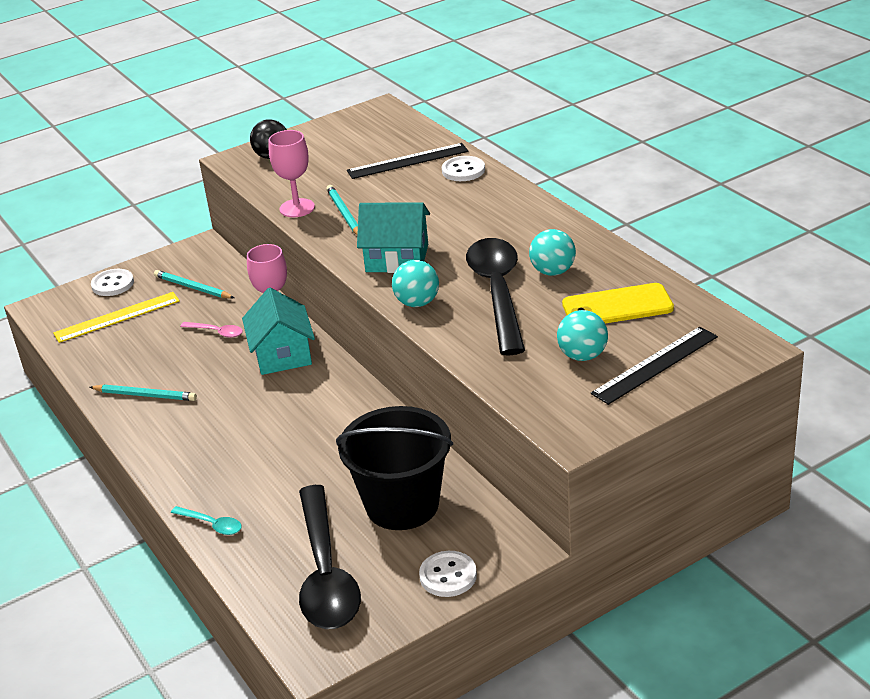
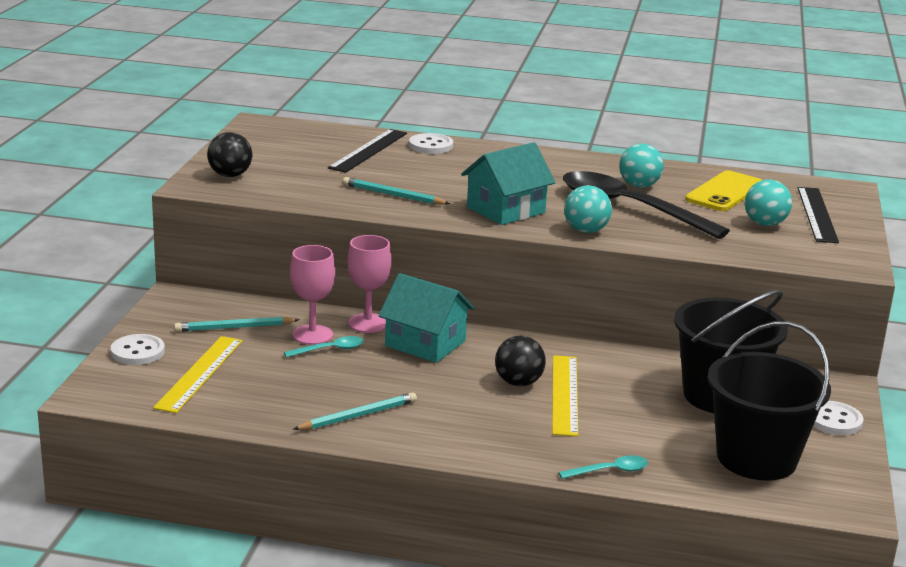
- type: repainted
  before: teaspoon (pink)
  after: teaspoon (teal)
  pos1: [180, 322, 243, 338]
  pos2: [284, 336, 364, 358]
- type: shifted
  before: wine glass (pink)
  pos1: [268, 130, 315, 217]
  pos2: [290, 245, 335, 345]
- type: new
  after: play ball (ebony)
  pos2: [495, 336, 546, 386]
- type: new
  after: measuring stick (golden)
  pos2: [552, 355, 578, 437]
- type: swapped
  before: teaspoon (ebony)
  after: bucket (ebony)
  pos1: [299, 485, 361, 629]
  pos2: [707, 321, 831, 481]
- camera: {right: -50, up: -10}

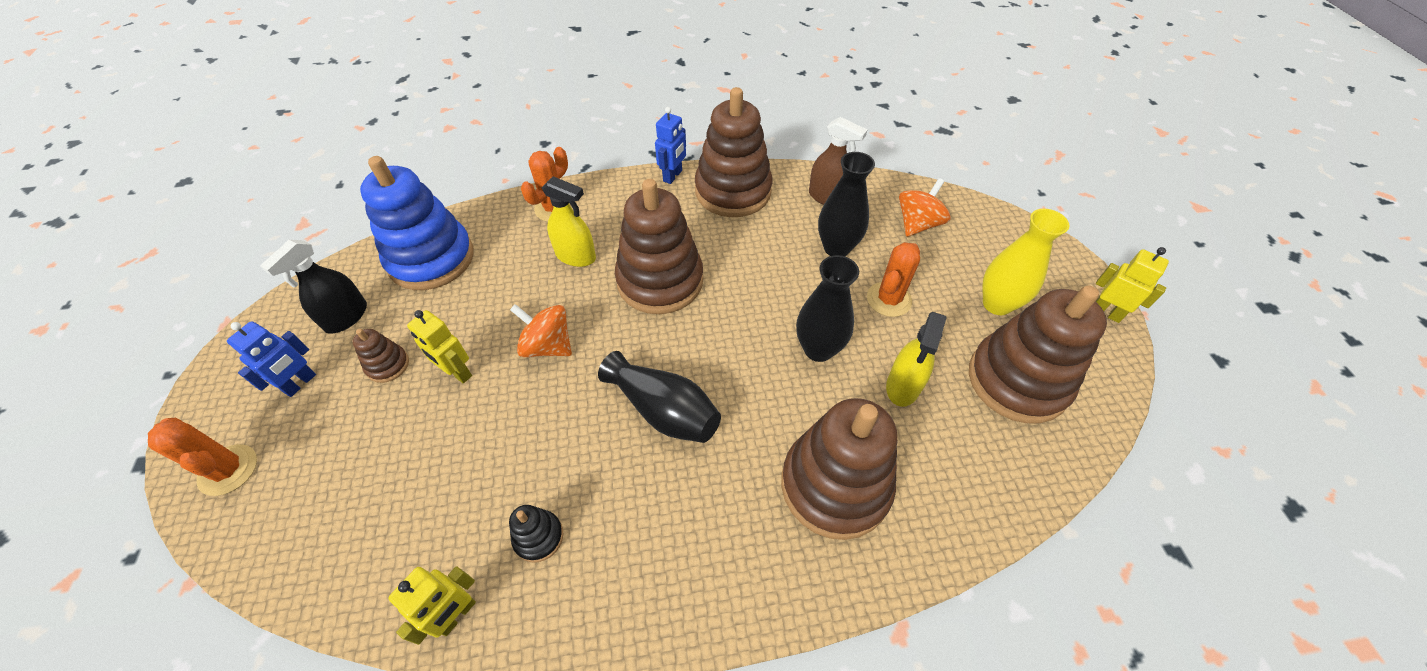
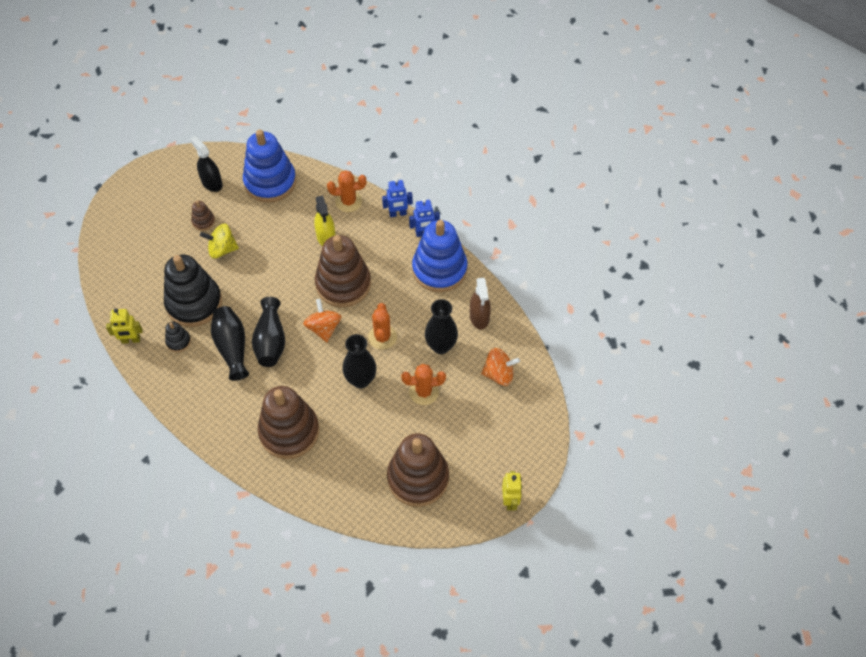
- type: new
  after: stacking rings (ebony)
  pos2: [164, 254, 222, 327]
- type: rotated
  before: spray bottle (ebony)
  pos1: [260, 240, 367, 334]
  pos2: [190, 136, 223, 192]
  turn: 60
- type: swapped
  before: robot (golden)
  after: spinning top (golden)
  pos1: [407, 310, 472, 383]
  pos2: [200, 224, 239, 259]
- type: new
  after: vase (ebony)
  pos2: [211, 306, 249, 381]
- type: shifted
  before: spinning top (bright orange)
  pos1: [510, 304, 572, 357]
  pos2: [303, 299, 342, 342]
- type: shifted
  before: cactus (bright orange)
  pos1: [148, 418, 257, 496]
  pos2: [368, 303, 397, 350]
- type: shifted
  before: robot (blue)
  pos1: [227, 321, 316, 397]
  pos2: [382, 179, 413, 217]
- type: repainted
  before: stacking rings (brown)
  after: stacking rings (blue)
  pos1: [695, 87, 772, 217]
  pos2: [412, 220, 467, 292]
- type: gone
  before: spray bottle (golden)
  pos1: [886, 312, 947, 407]
- type: gone
  before: vase (golden)
  pos1: [982, 209, 1069, 315]
- camera: {right: 50, up: 5}

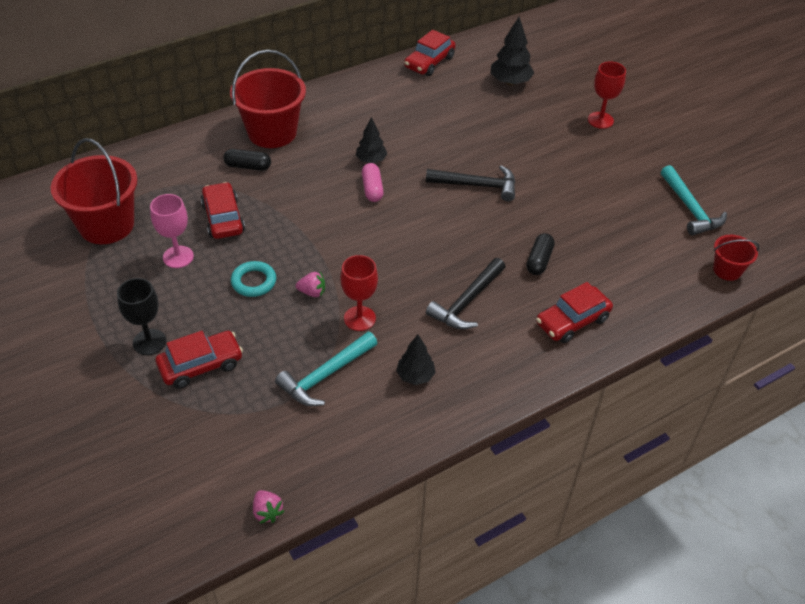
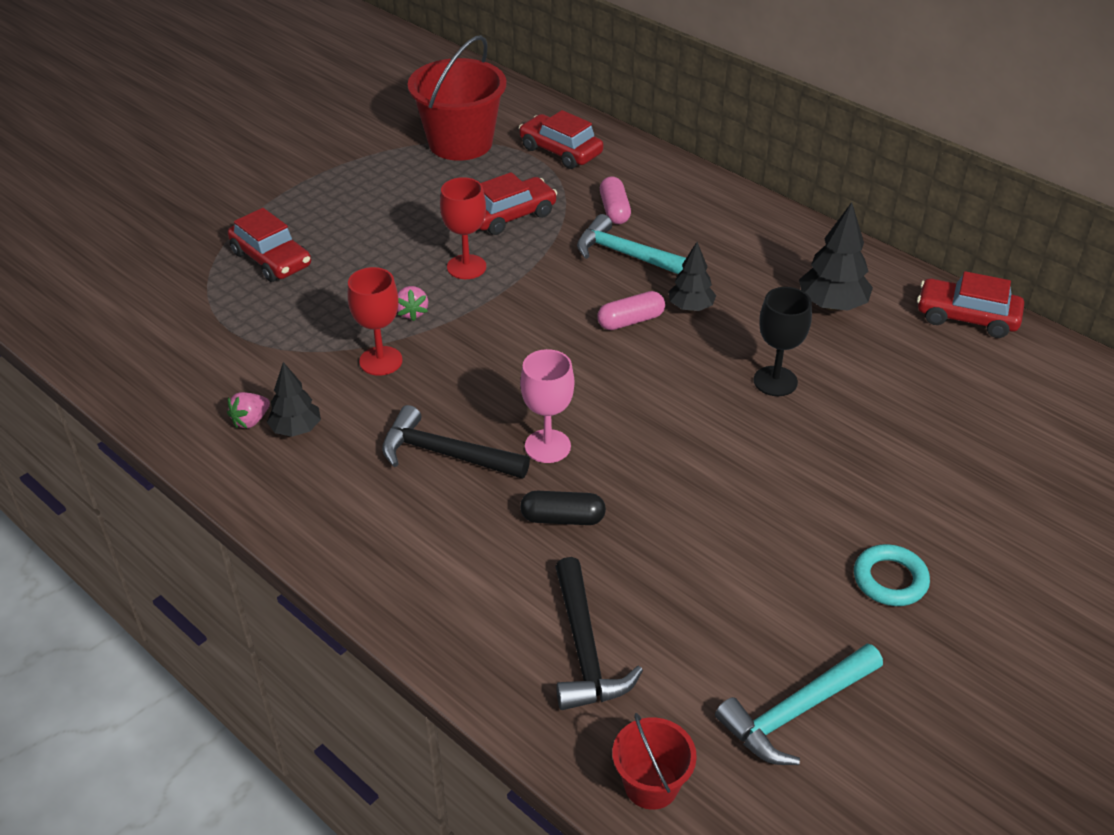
- type: shifted
  before: strawberry (pink)
  pos1: [253, 490, 284, 524]
  pos2: [227, 392, 270, 428]
- type: shifted
  before: wine glass (scarlet)
  pos1: [588, 61, 626, 129]
  pos2: [440, 177, 486, 279]
- type: shifted
  before: automobile (scarlet)
  pos1: [536, 282, 613, 343]
  pos2: [519, 110, 603, 169]
- type: shifted
  before: wine glass (pink)
  pos1: [150, 194, 194, 268]
  pos2: [520, 349, 574, 463]
- type: shifted
  before: claw hammer (ebony)
  pos1: [426, 165, 515, 201]
  pos2: [555, 557, 643, 710]
- type: shifted
  before: claw hammer (teal)
  pos1: [275, 332, 377, 406]
  pos2: [577, 214, 686, 274]
- type: repainted
  before: pill shape (ebony)
  after: pill shape (pink)
  pos1: [223, 149, 271, 171]
  pos2: [600, 176, 631, 224]
- type: shifted
  before: wine glass (ebony)
  pos1: [117, 278, 166, 355]
  pos2: [754, 287, 812, 396]
- type: shifted
  before: toy tree (ebony)
  pos1: [490, 17, 534, 85]
  pos2: [799, 202, 873, 311]
- type: shifted
  before: ring (teal)
  pos1: [231, 261, 276, 297]
  pos2: [854, 544, 930, 606]
- type: gone
  before: bucket (scarlet)
  pos1: [230, 50, 306, 148]
- camera: {right: 75, up: -5}

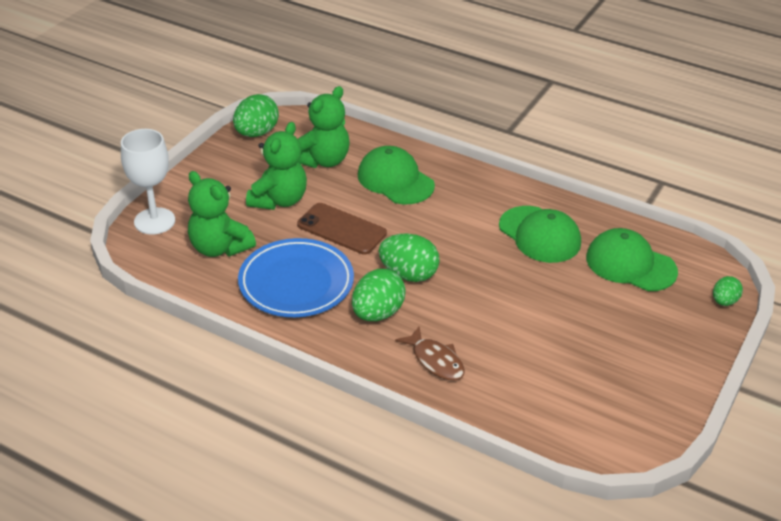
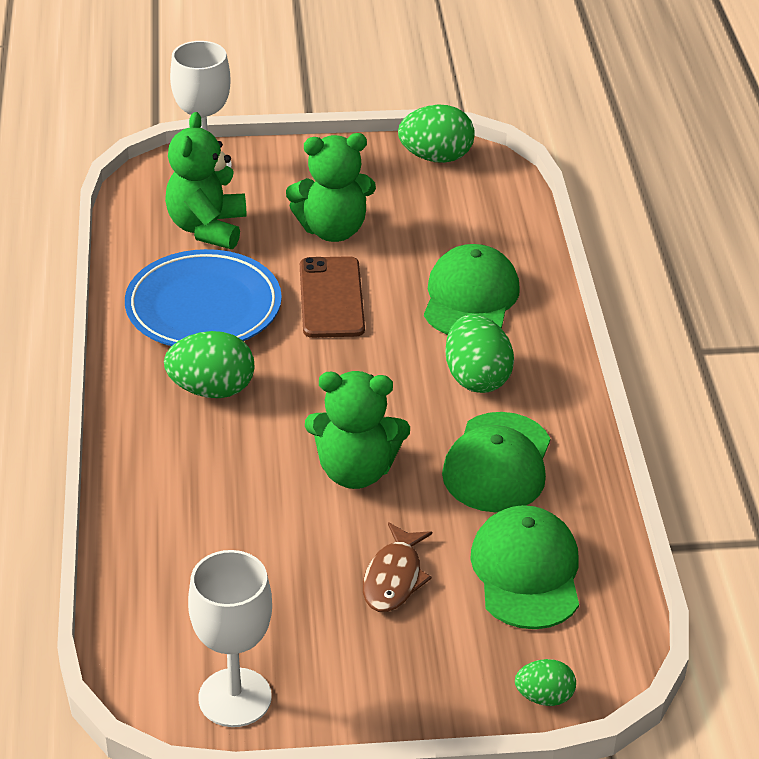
- type: new
  after: wine glass (pure white)
  pos2: [188, 550, 272, 727]
- type: shifted
  before: stuffed bear (green)
  pos1: [298, 86, 350, 168]
  pos2: [305, 371, 410, 489]
- type: shifted
  before: fish figure (brown)
  pos1: [395, 327, 465, 381]
  pos2: [363, 522, 432, 612]
- type: shifted
  before: egg (green)
  pos1: [379, 233, 440, 282]
  pos2: [445, 314, 514, 393]
- camera: {right: 55, up: 0}

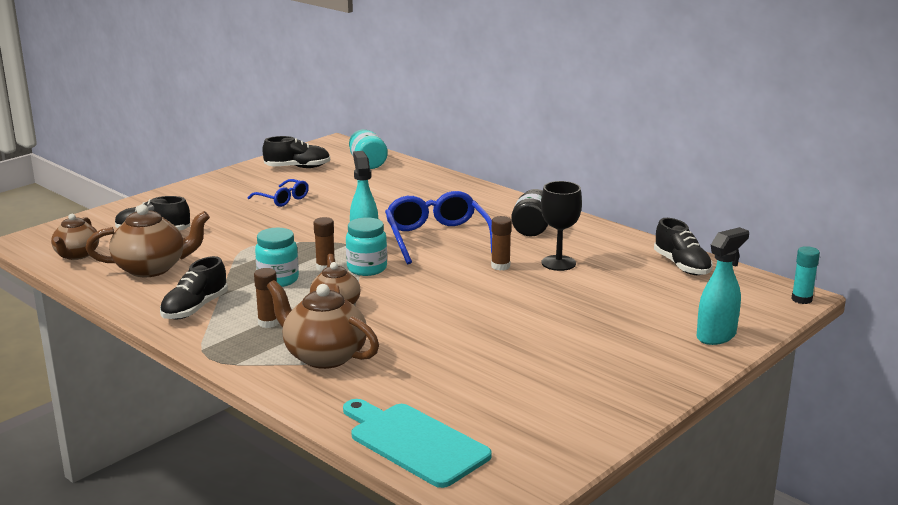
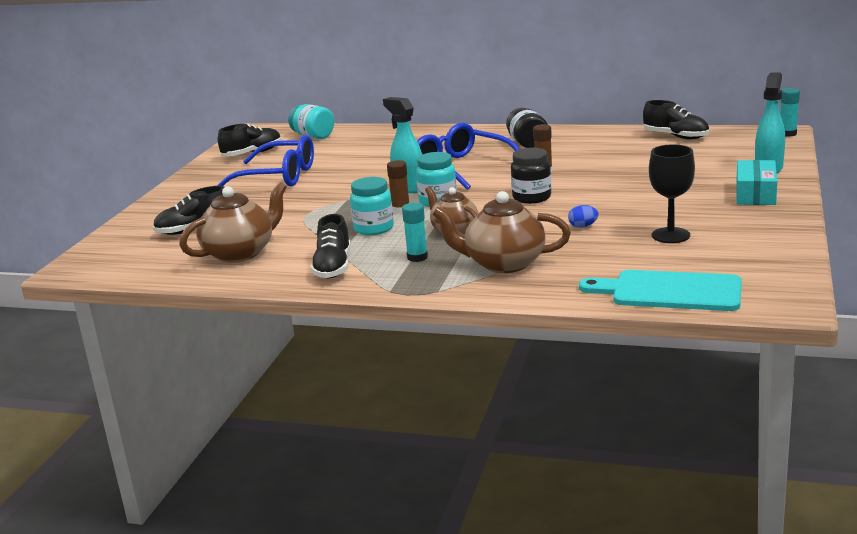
- type: scaled
  before: eyeglasses (blue)
  pos1: [247, 179, 309, 207]
  pos2: [217, 135, 314, 187]
  scale: 1.84
- type: repainted
  before: glue (brown)
  after: glue (teal)
  pos1: [254, 268, 279, 328]
  pos2: [402, 203, 428, 262]
- type: new
  after: jam jar (ebony)
  pos2: [511, 148, 551, 204]
- type: new
  after: egg (blue)
  pos2: [568, 205, 598, 228]
- type: shifted
  before: wine glass (ebony)
  pos1: [541, 181, 582, 271]
  pos2: [649, 144, 695, 243]
- type: new
  after: parcel (teal)
  pos2: [736, 160, 777, 205]
- type: gone
  before: teapot (brown)
  pos1: [51, 214, 99, 260]
- camera: {right: -25, up: 0}

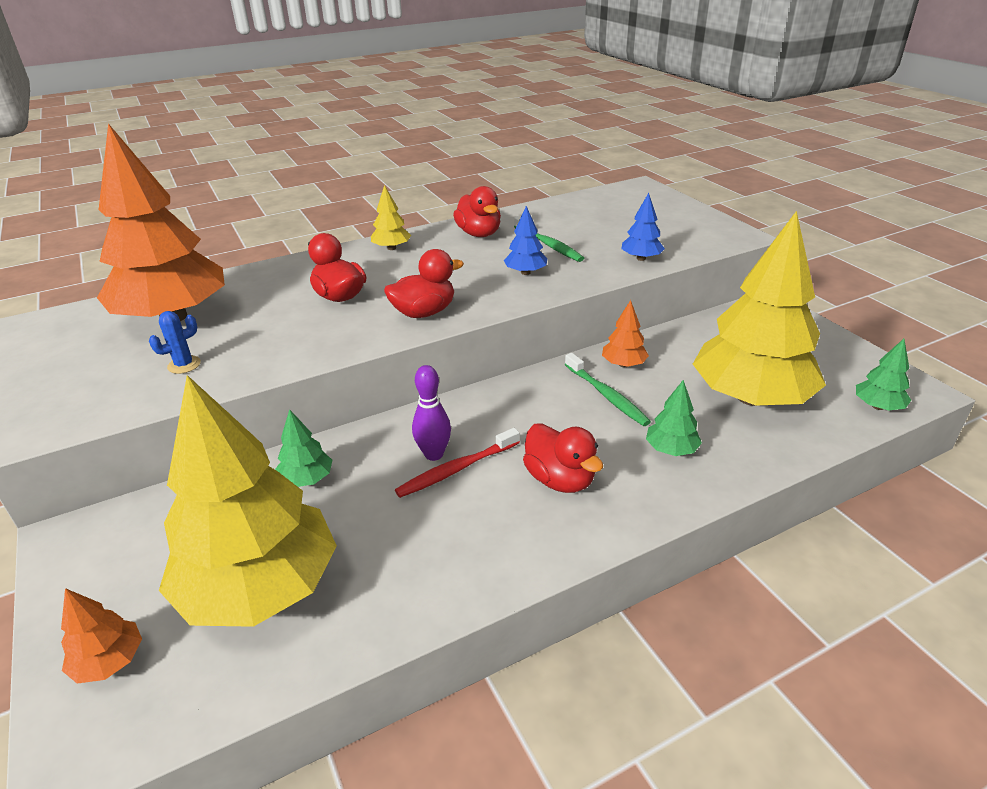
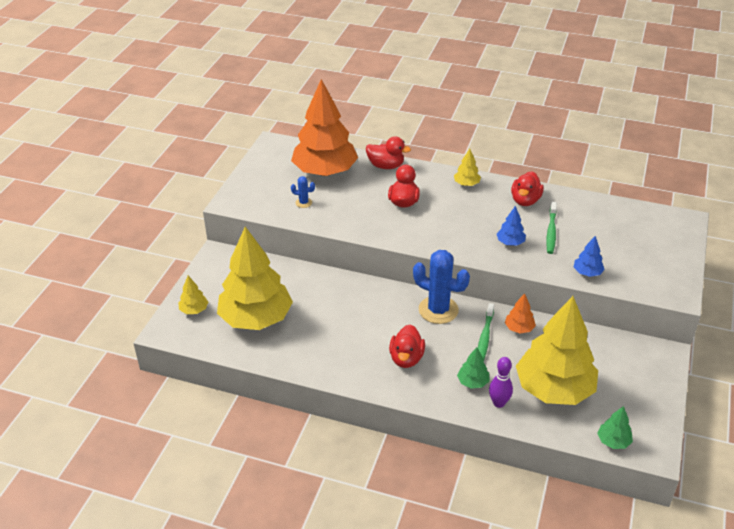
- type: repainted
  before: toy tree (bright orange)
  after: toy tree (golden)
  pos1: [61, 588, 142, 684]
  pos2: [179, 276, 208, 314]
- type: shifted
  before: duck (scarlet)
  pos1: [384, 249, 464, 318]
  pos2: [366, 137, 411, 169]
- type: new
  after: cactus (blue)
  pos2: [413, 250, 470, 324]
- type: shifted
  before: bowling pin (purple)
  pos1: [412, 365, 451, 461]
  pos2: [489, 357, 513, 408]
- type: gone
  before: toy tree (green)
  pos1: [275, 409, 332, 487]
- type: gone
  before: dental brush (scarlet)
  pos1: [395, 428, 520, 498]
- camera: {right: 45, up: 5}

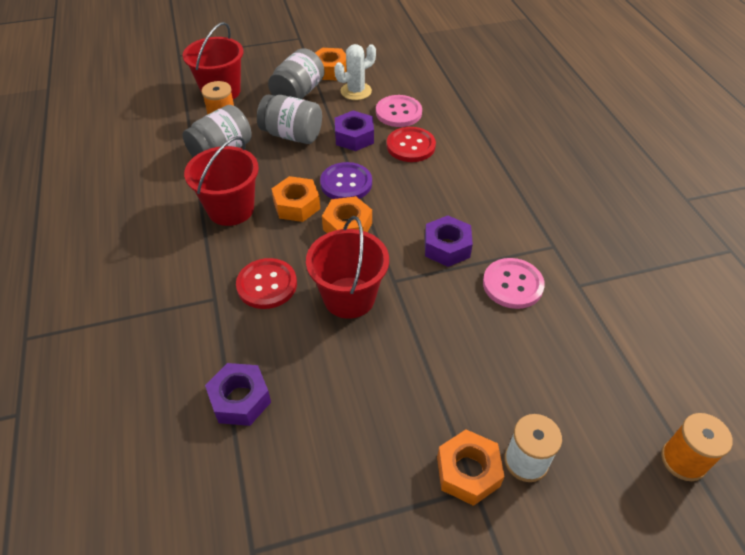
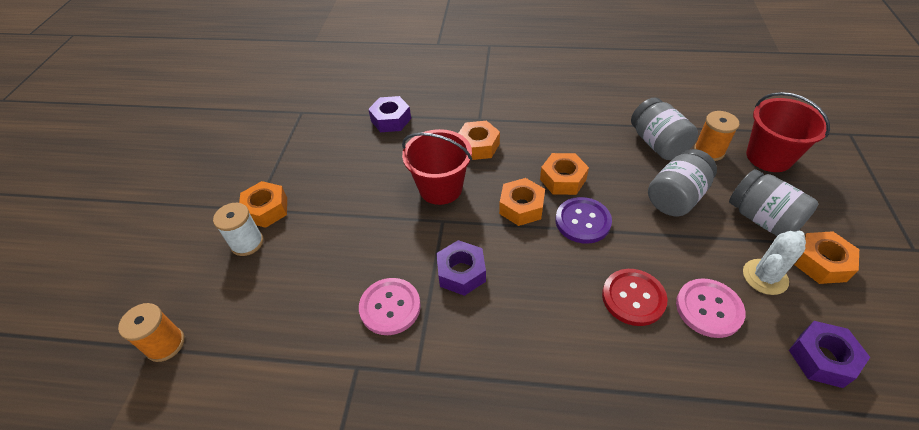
- type: swapped
  before: shirt button (scarlet)
  after: hexagon nut (bright orange)
  pos1: [236, 258, 297, 309]
  pos2: [459, 121, 500, 160]
- type: rotated
  before: cactus (pure white)
  pos1: [334, 44, 376, 100]
  pos2: [743, 231, 806, 295]
  turn: 60
- type: shifted
  before: hexagon nut (purple)
  pos1: [335, 111, 374, 151]
  pos2: [789, 321, 870, 388]
- type: gone
  before: bucket (scarlet)
  pos1: [184, 136, 259, 226]
- camera: {right: 115, up: 0}

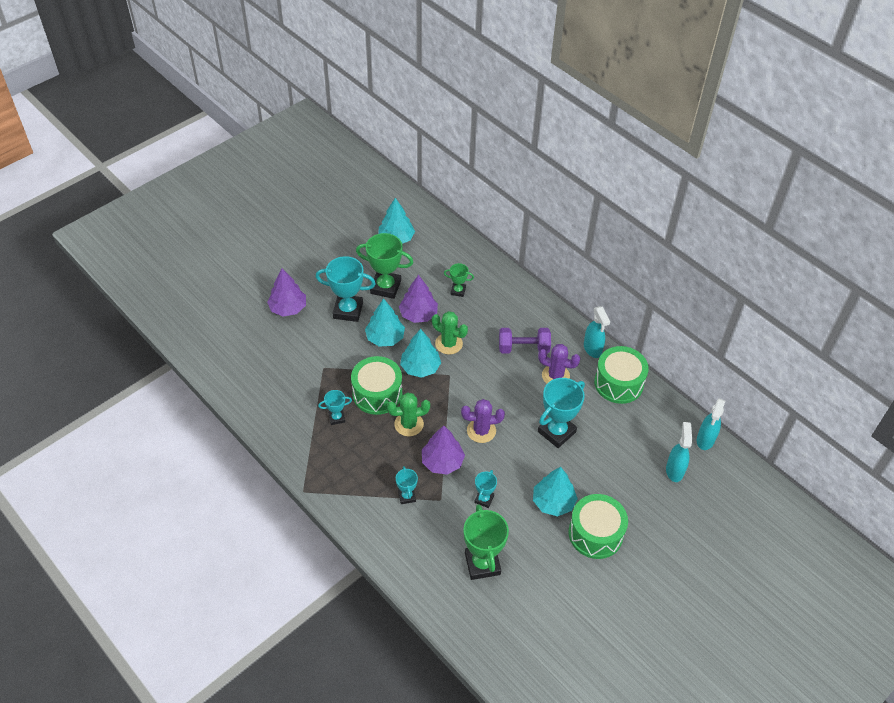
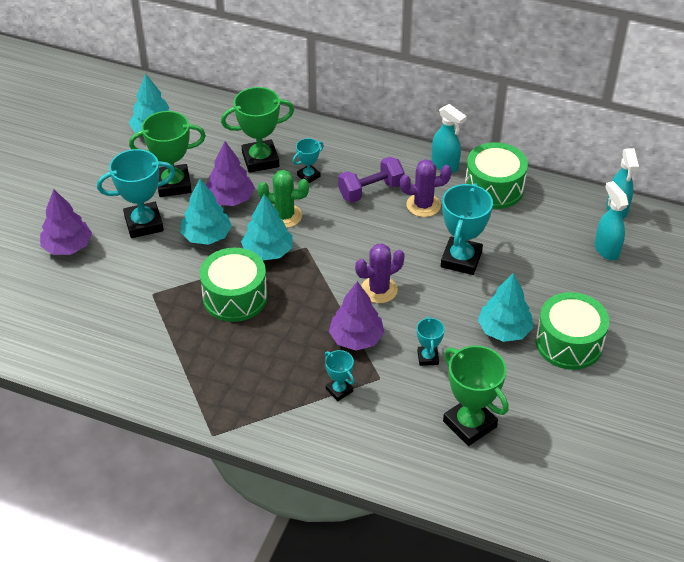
- type: scaled
  before: trophy (green)
  pos1: [444, 263, 474, 297]
  pos2: [221, 87, 294, 173]
  scale: 1.9
- type: shifted
  before: trophy (teal)
  pos1: [318, 390, 352, 425]
  pos2: [293, 138, 324, 183]
- type: gone
  before: cactus (green)
  pos1: [387, 393, 430, 436]
- camera: {right: -25, up: -5}

